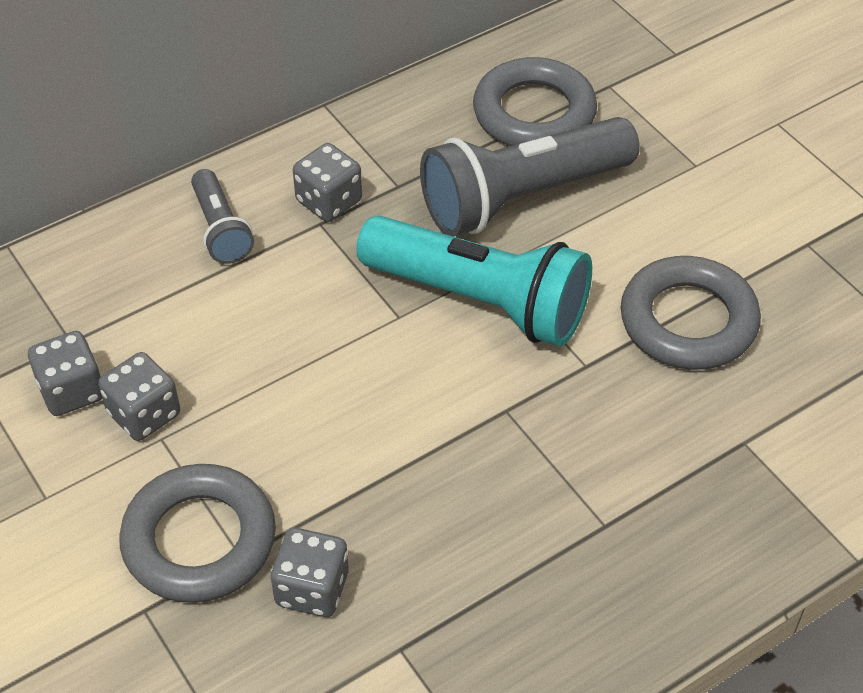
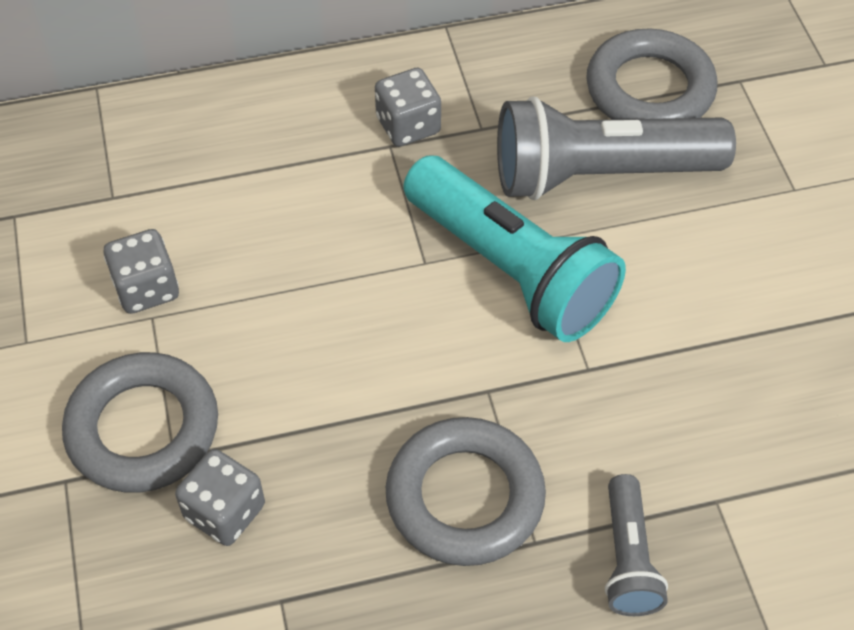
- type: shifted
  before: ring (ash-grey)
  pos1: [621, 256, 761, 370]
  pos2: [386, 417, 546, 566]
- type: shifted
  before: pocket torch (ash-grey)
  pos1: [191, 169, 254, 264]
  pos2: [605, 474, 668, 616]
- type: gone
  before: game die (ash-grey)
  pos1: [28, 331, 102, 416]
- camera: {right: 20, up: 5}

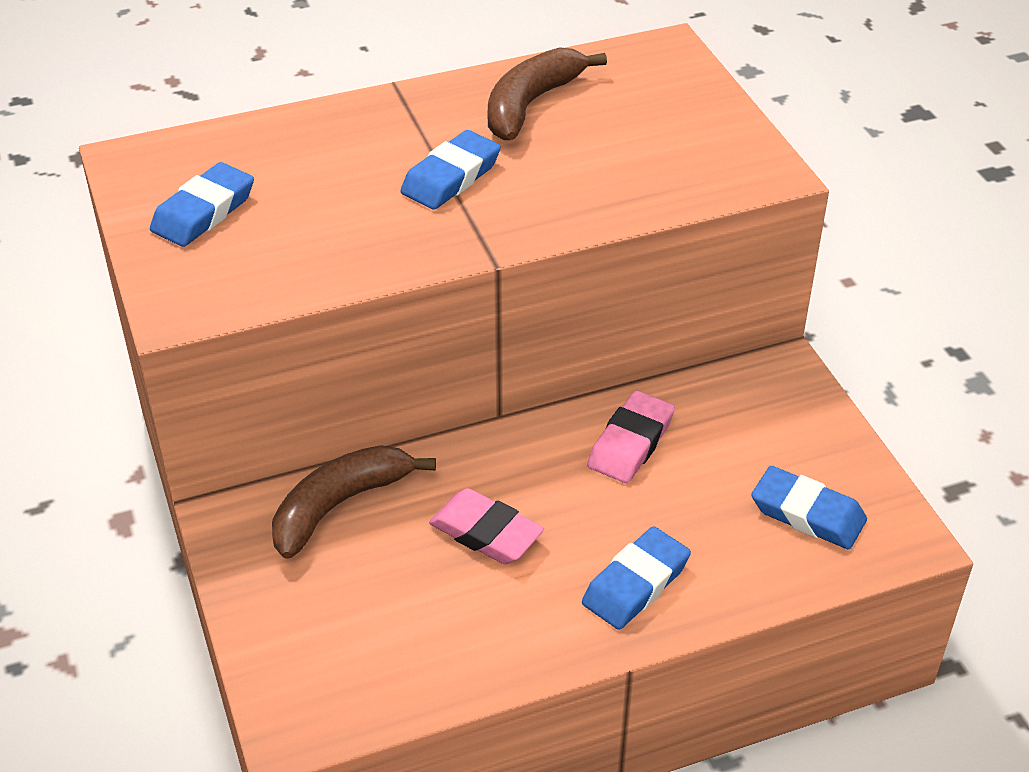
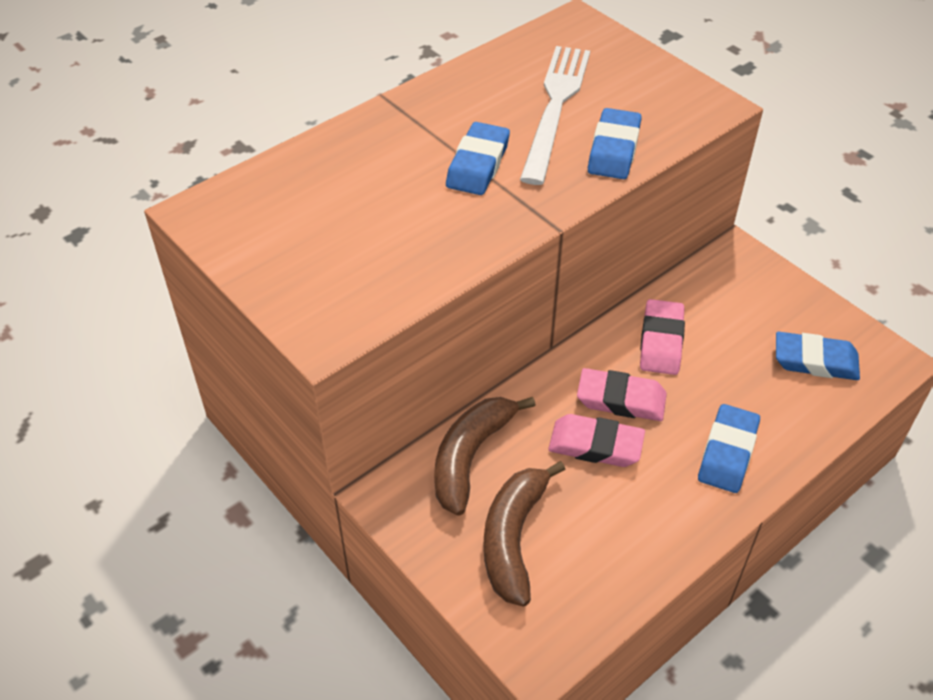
- type: shifted
  before: toy banana (brown)
  pos1: [488, 47, 607, 140]
  pos2: [484, 461, 566, 607]
- type: new
  after: fork (pure white)
  pos2: [520, 46, 590, 185]
- type: new
  after: eraser (pink)
  pos2: [577, 368, 667, 421]
- type: shifted
  before: eraser (blue)
  pos1: [150, 162, 254, 247]
  pos2: [588, 108, 641, 179]
- camera: {right: -20, up: 5}

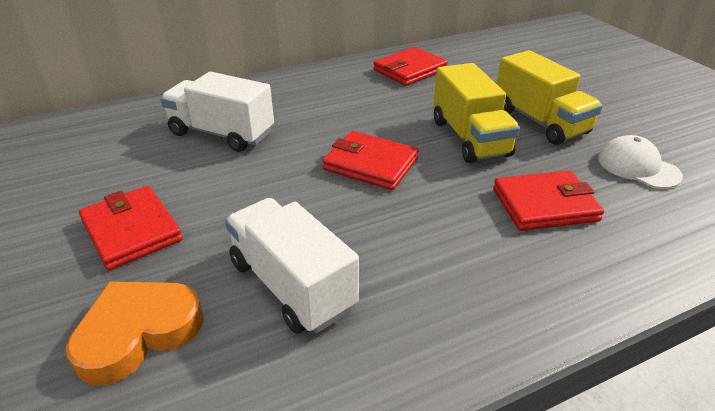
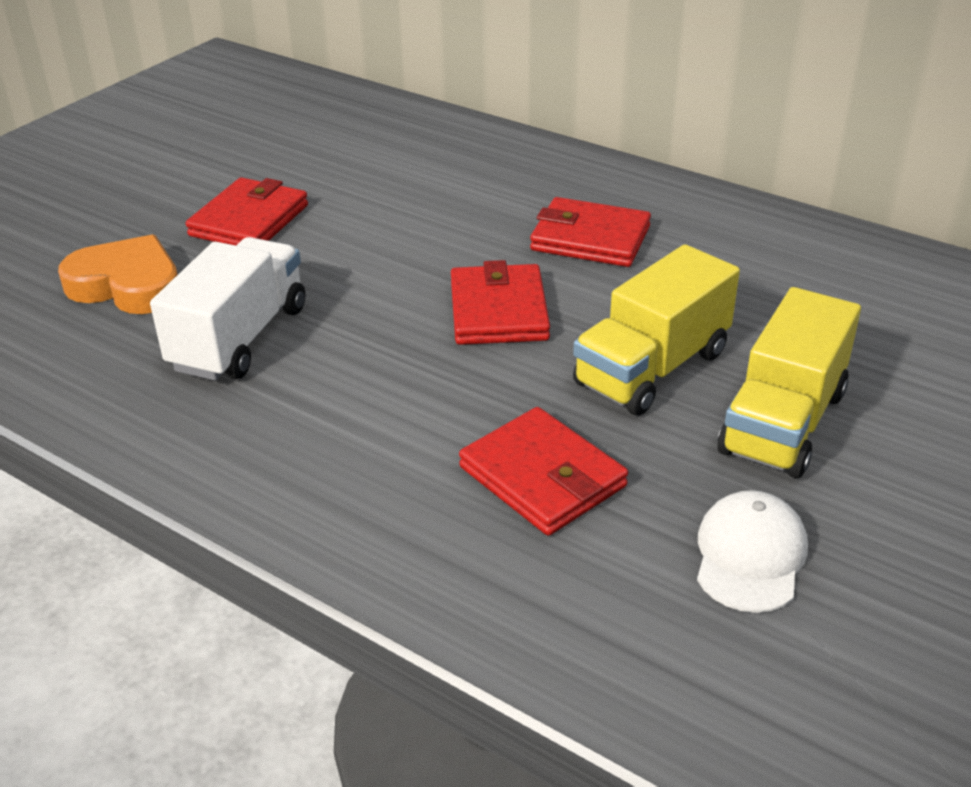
- type: shifted
  before: wallet (scarlet)
  pos1: [373, 47, 448, 86]
  pos2: [530, 197, 651, 267]
- type: gone
  before: lorry (pure white)
  pos1: [160, 72, 274, 152]
- camera: {right: 60, up: 0}

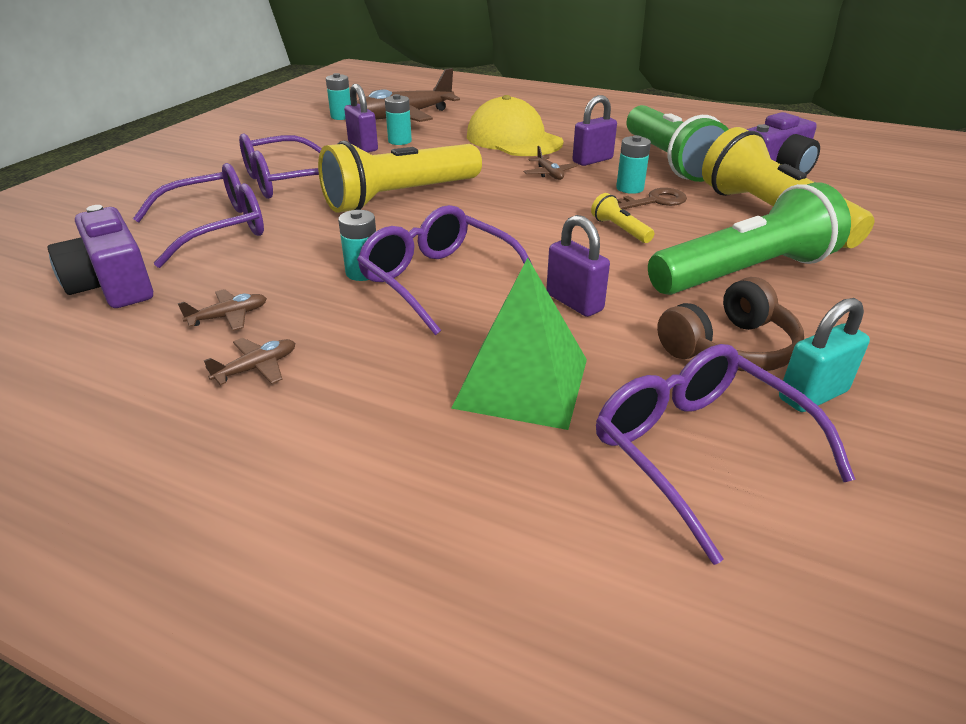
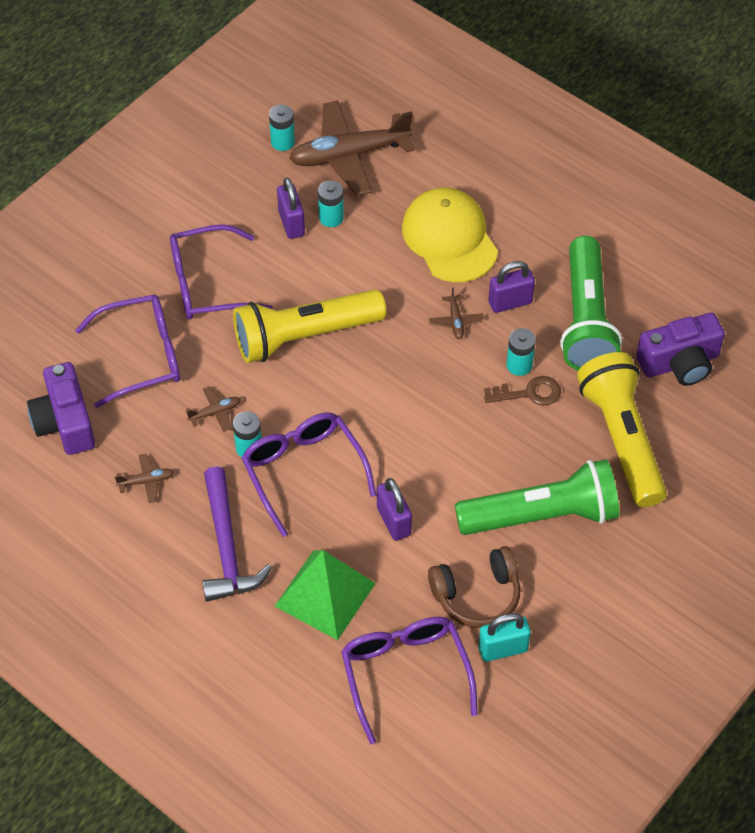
- type: shifted
  before: aeroplane (brown)
  pos1: [204, 338, 295, 385]
  pos2: [186, 386, 241, 432]
- type: new
  after: claw hammer (purple)
  pos2: [202, 466, 272, 602]
- type: gone
  before: pocket torch (golden)
  pos1: [591, 193, 654, 243]
- camera: {right: 15, up: 20}

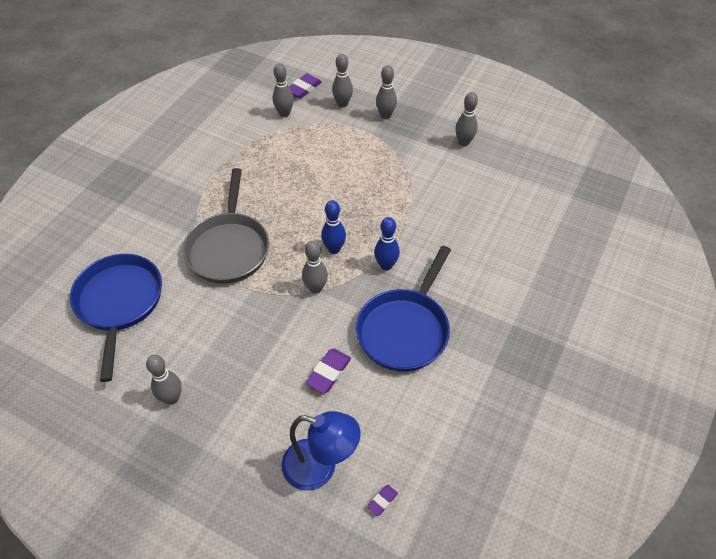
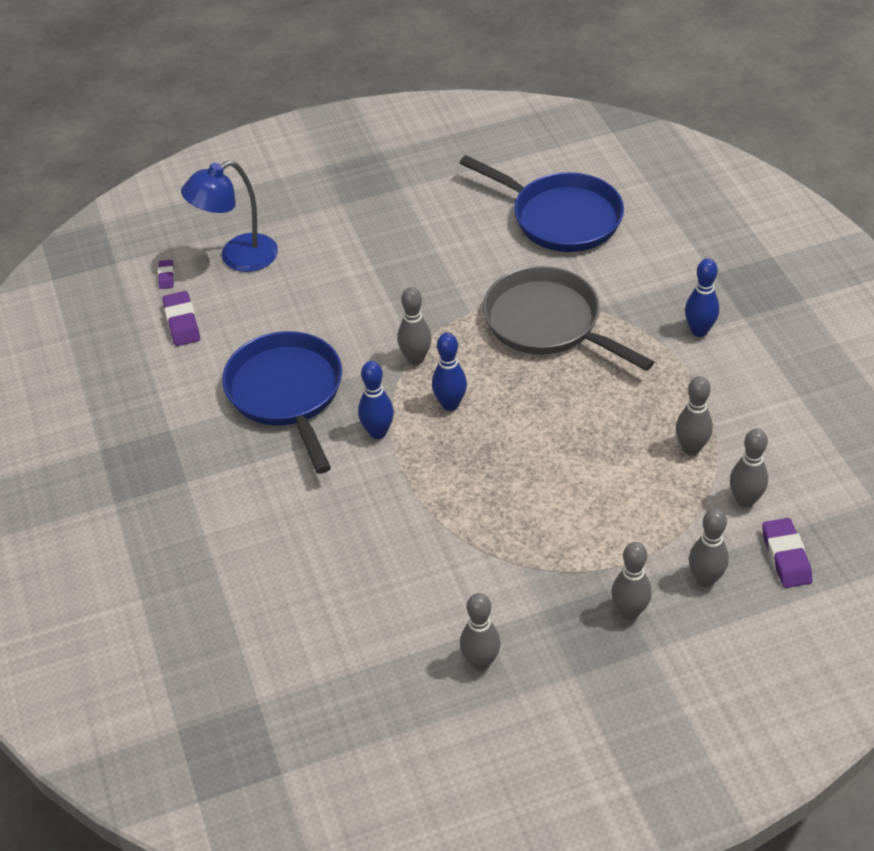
- type: shifted
  before: eraser (purple)
  pos1: [306, 349, 351, 393]
  pos2: [163, 291, 200, 346]
- type: shifted
  before: bowling pin (ash-grey)
  pos1: [146, 355, 182, 405]
  pos2: [676, 376, 713, 455]
- type: new
  after: bowling pin (blue)
  pos2: [685, 258, 719, 337]
- camera: {right: 135, up: -5}

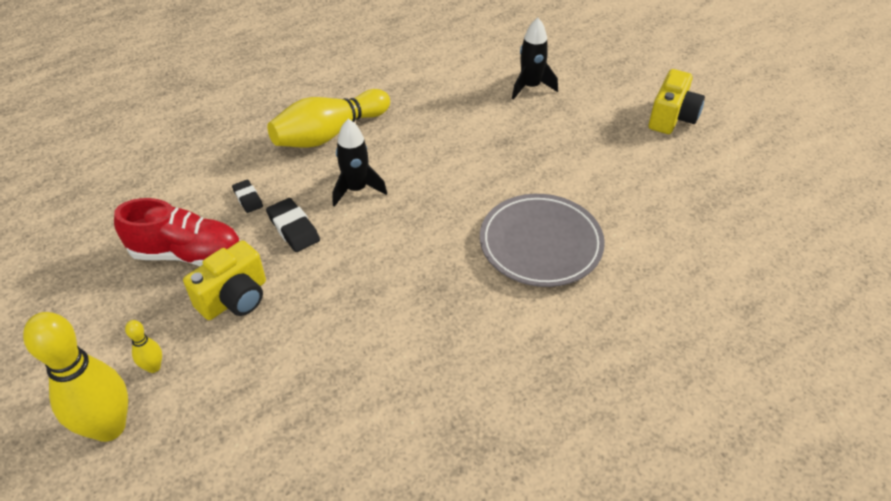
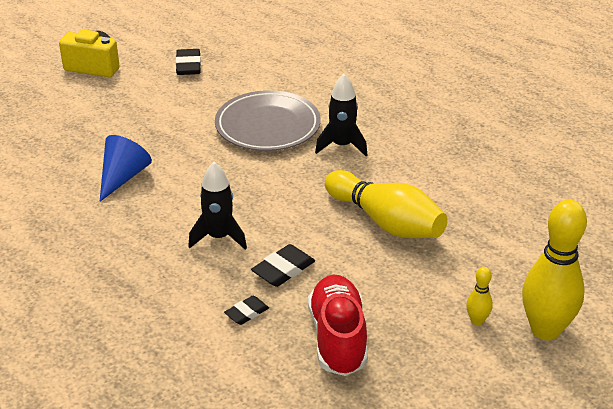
- type: new
  after: solid cone (blue)
  pos2: [100, 135, 152, 202]
- type: new
  after: eraser (ebony)
  pos2: [176, 49, 201, 75]
- type: shifted
  before: rocket (ebony)
  pos1: [512, 18, 558, 100]
  pos2: [315, 74, 367, 156]
- type: shifted
  before: bowling pin (golden)
  pos1: [267, 89, 390, 148]
  pos2: [325, 170, 448, 238]
- type: gone
  before: compact camera (golden)
  pos1: [183, 240, 266, 320]
- camera: {right: -100, up: -10}

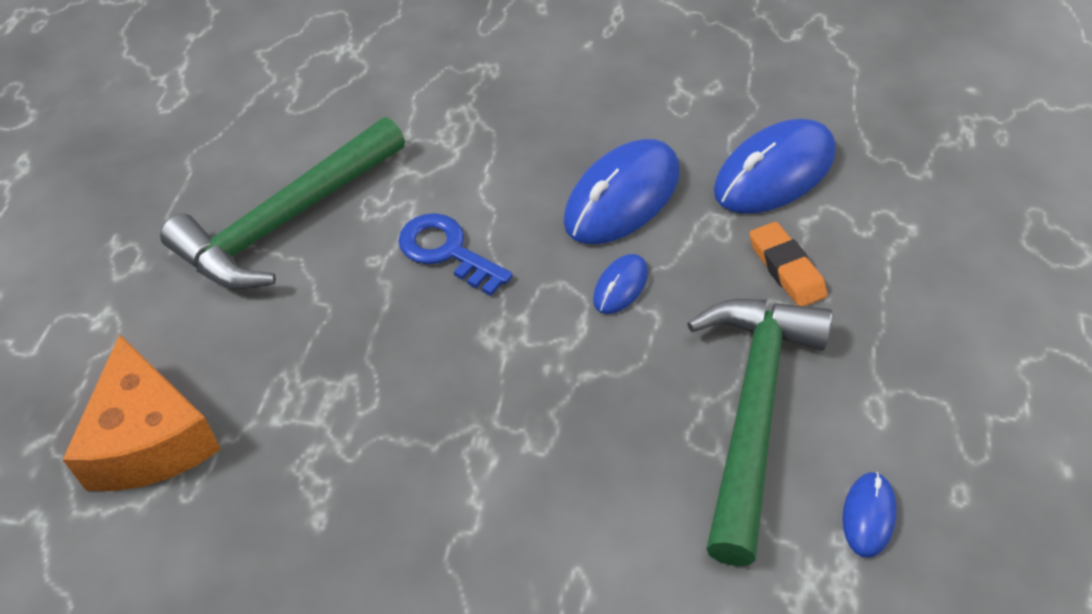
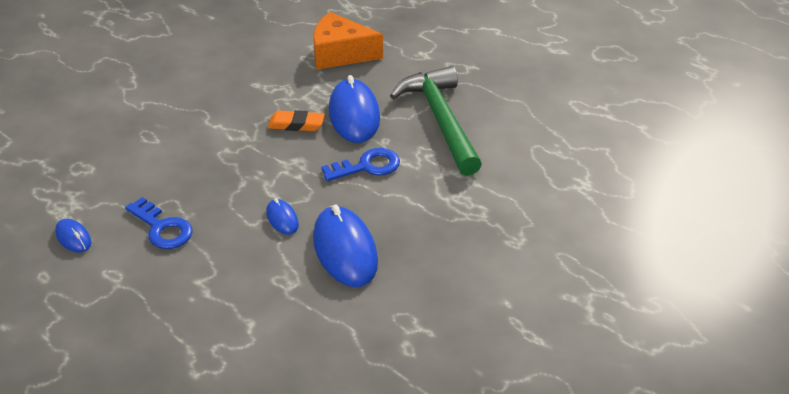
- type: swapped
  before: claw hammer (green)
  after: door key (blue)
  pos1: [687, 299, 833, 566]
  pos2: [125, 197, 193, 249]
- type: shifted
  before: eraser (bright orange)
  pos1: [750, 222, 827, 306]
  pos2: [268, 110, 325, 131]
- type: shifted
  before: computer mouse (blue)
  pos1: [714, 119, 836, 214]
  pos2: [329, 75, 380, 143]
- camera: {right: 120, up: -10}

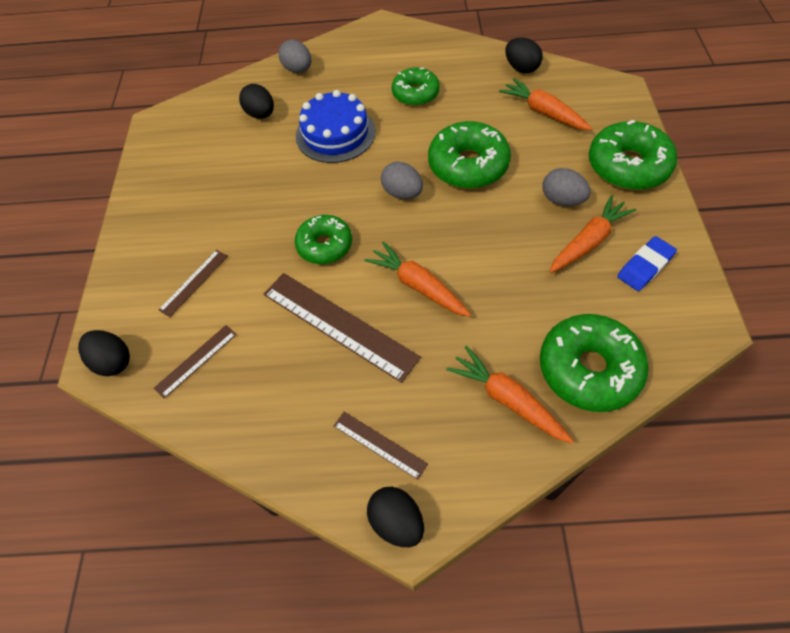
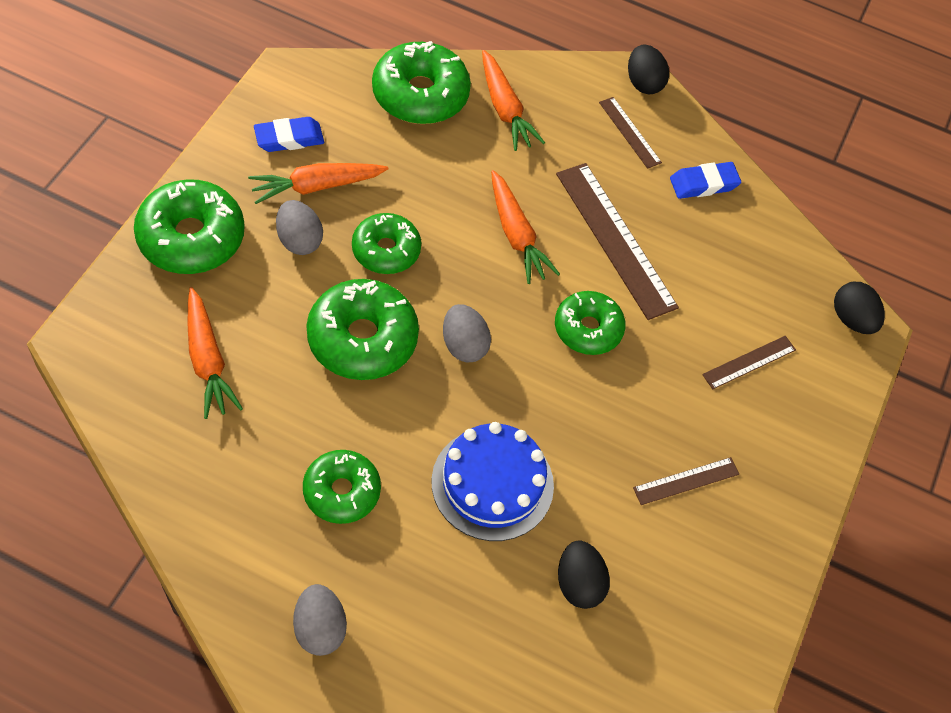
- type: shifted
  before: egg (ash-grey)
  pos1: [278, 40, 311, 73]
  pos2: [293, 584, 347, 656]
- type: new
  after: glazed donut (green)
  pos2: [352, 213, 421, 274]
- type: shifted
  before: measuring stick (brown)
  pos1: [154, 325, 237, 399]
  pos2: [633, 457, 739, 505]
- type: new
  after: eraser (blue)
  pos2: [670, 162, 741, 199]
- type: gone
  before: egg (ebony)
  pos1: [505, 38, 543, 73]
- camera: {right: -165, up: 0}

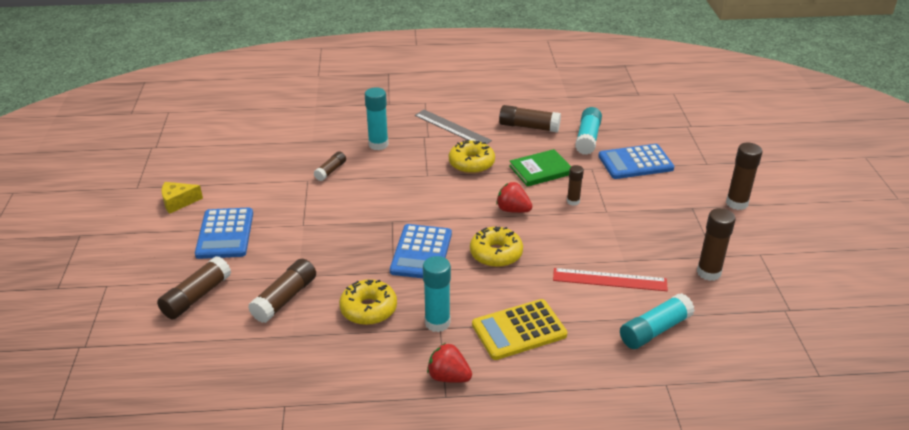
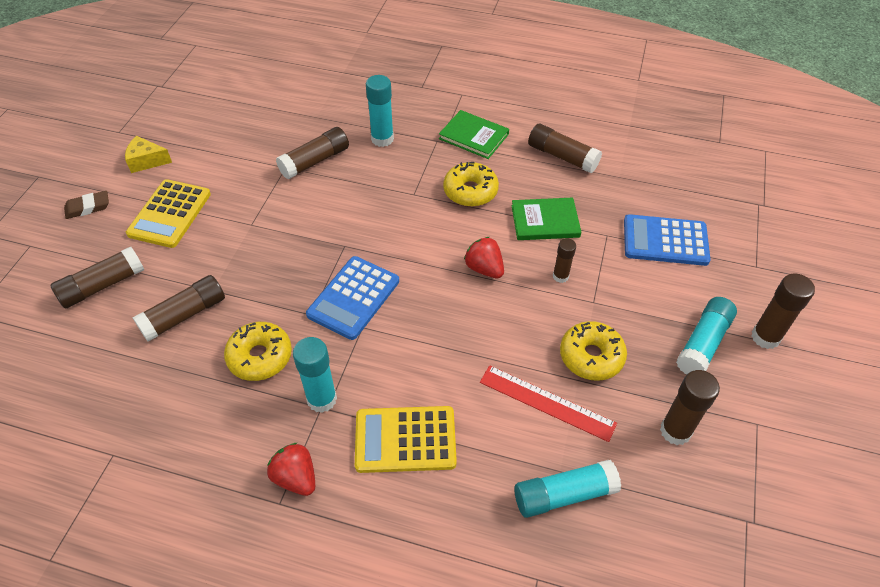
- type: new
  after: eraser (brown)
  pos2: [64, 191, 109, 219]
- type: repainted
  before: pocket calculator (blue)
  after: pocket calculator (golden)
  pos1: [195, 208, 253, 259]
  pos2: [126, 179, 211, 248]
- type: scaled
  before: glue (brown)
  pos1: [314, 151, 346, 181]
  pos2: [276, 127, 349, 180]
  scale: 1.64
- type: swapped
  before: measuring stick (ash-grey)
  after: hardback (green)
  pos1: [415, 110, 492, 144]
  pos2: [439, 110, 509, 159]
- type: shifted
  before: glazed donut (golden)
  pos1: [470, 227, 523, 267]
  pos2: [560, 321, 627, 381]
- type: shifted
  before: glue (teal)
  pos1: [575, 107, 602, 155]
  pos2: [676, 297, 737, 374]
- camera: {right: 20, up: 15}

